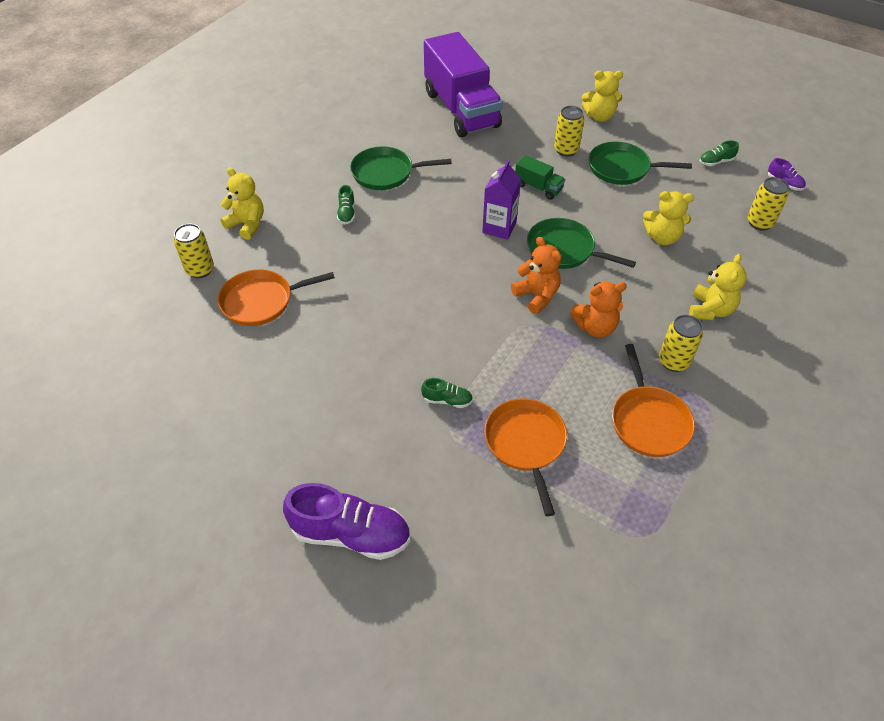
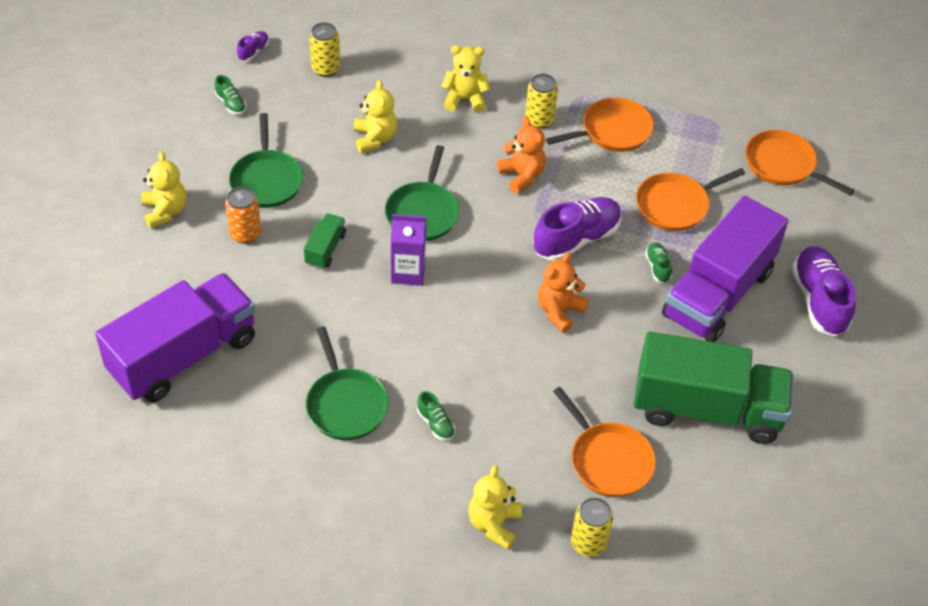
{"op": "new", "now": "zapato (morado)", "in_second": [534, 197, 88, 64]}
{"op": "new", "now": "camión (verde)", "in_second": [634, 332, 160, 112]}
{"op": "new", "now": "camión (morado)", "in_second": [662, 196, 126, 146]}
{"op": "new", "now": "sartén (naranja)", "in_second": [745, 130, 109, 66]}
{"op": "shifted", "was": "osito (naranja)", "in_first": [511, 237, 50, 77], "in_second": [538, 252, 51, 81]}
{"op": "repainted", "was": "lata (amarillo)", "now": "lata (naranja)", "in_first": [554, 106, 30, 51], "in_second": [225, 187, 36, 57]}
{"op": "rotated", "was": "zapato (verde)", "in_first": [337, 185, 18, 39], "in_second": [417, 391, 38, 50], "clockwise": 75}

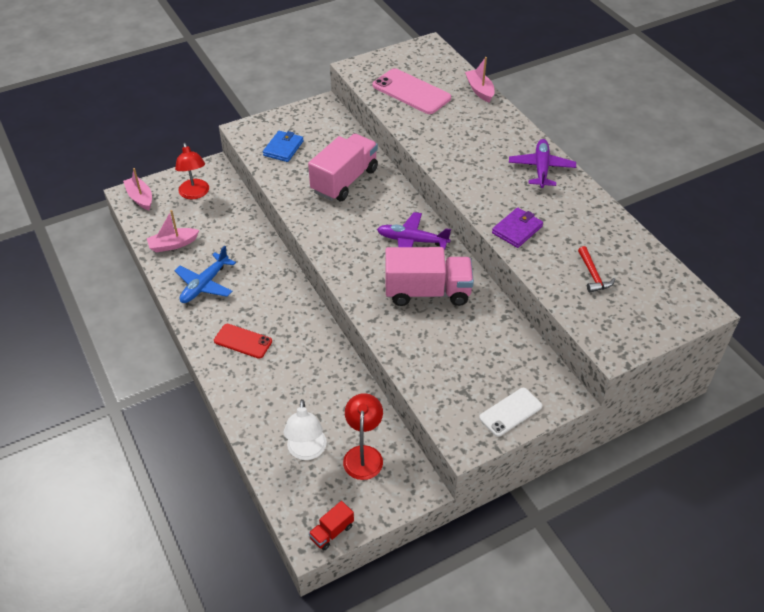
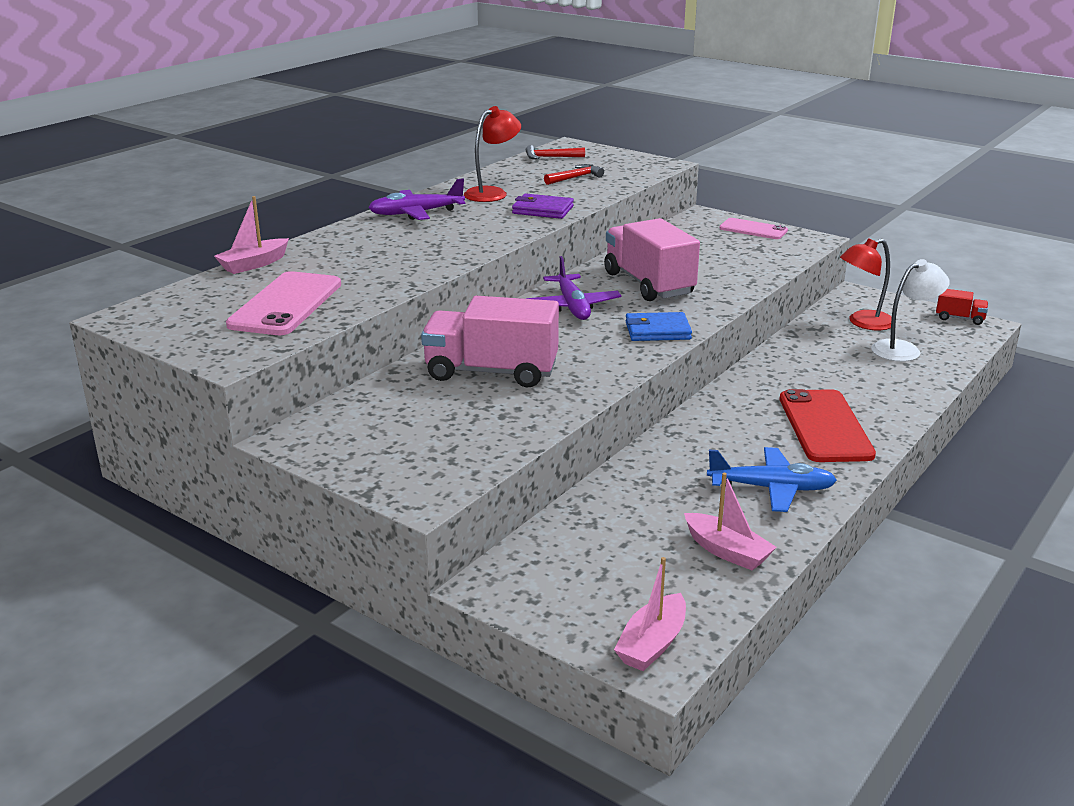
{"op": "new", "now": "martillo (rojo)", "in_second": [526, 145, 59, 15]}
{"op": "shifted", "was": "lámpara (rojo)", "in_first": [175, 143, 34, 56], "in_second": [464, 106, 57, 96]}
{"op": "shifted", "was": "cartera (azul)", "in_first": [263, 131, 41, 31], "in_second": [626, 312, 66, 29]}
{"op": "repainted", "was": "móvil (blanco)", "now": "móvil (rosa)", "in_first": [479, 388, 63, 49], "in_second": [719, 218, 69, 21]}
{"op": "scaled", "was": "móvil (rojo)", "in_first": [214, 324, 58, 35], "in_second": [780, 389, 96, 73], "ratio": 1.63}

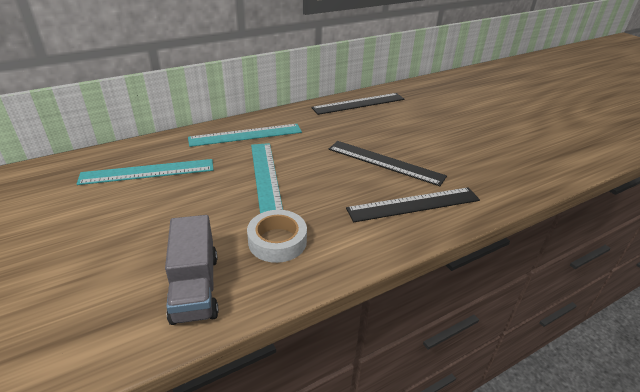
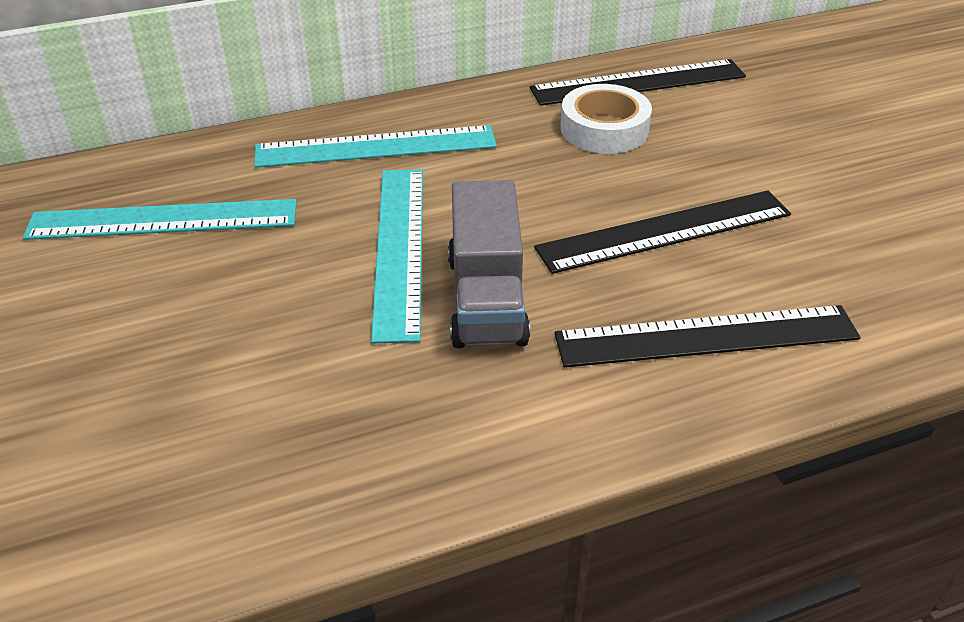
{"op": "shifted", "was": "camión (gris)", "in_first": [165, 215, 54, 110], "in_second": [448, 180, 82, 168]}
{"op": "shifted", "was": "cinta adhesiva (blanco)", "in_first": [247, 210, 60, 53], "in_second": [560, 84, 92, 70]}
{"op": "rotated", "was": "regla (negro)", "in_first": [329, 141, 118, 45], "in_second": [534, 190, 257, 84], "clockwise": -60}

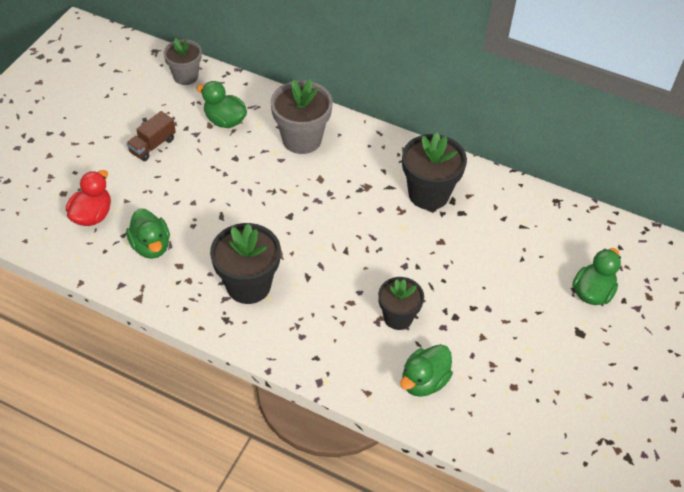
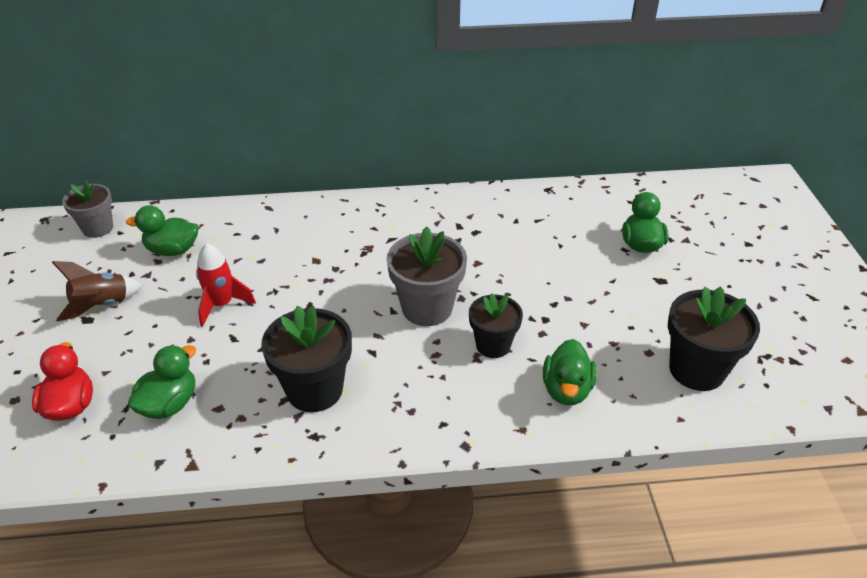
{"op": "new", "now": "cohete (rojo)", "in_second": [196, 243, 60, 84]}
{"op": "shifted", "was": "maceta (gris)", "in_first": [271, 79, 62, 75], "in_second": [387, 226, 80, 100]}
{"op": "shifted", "was": "maceta (negro)", "in_first": [402, 132, 65, 78], "in_second": [668, 286, 92, 105]}
{"op": "swapped", "was": "camión (marrón)", "now": "cohete (marrón)", "in_first": [126, 111, 50, 50], "in_second": [52, 261, 91, 60]}
{"op": "rotated", "was": "pato (verde)", "in_first": [126, 208, 44, 51], "in_second": [128, 345, 68, 74], "clockwise": -90}

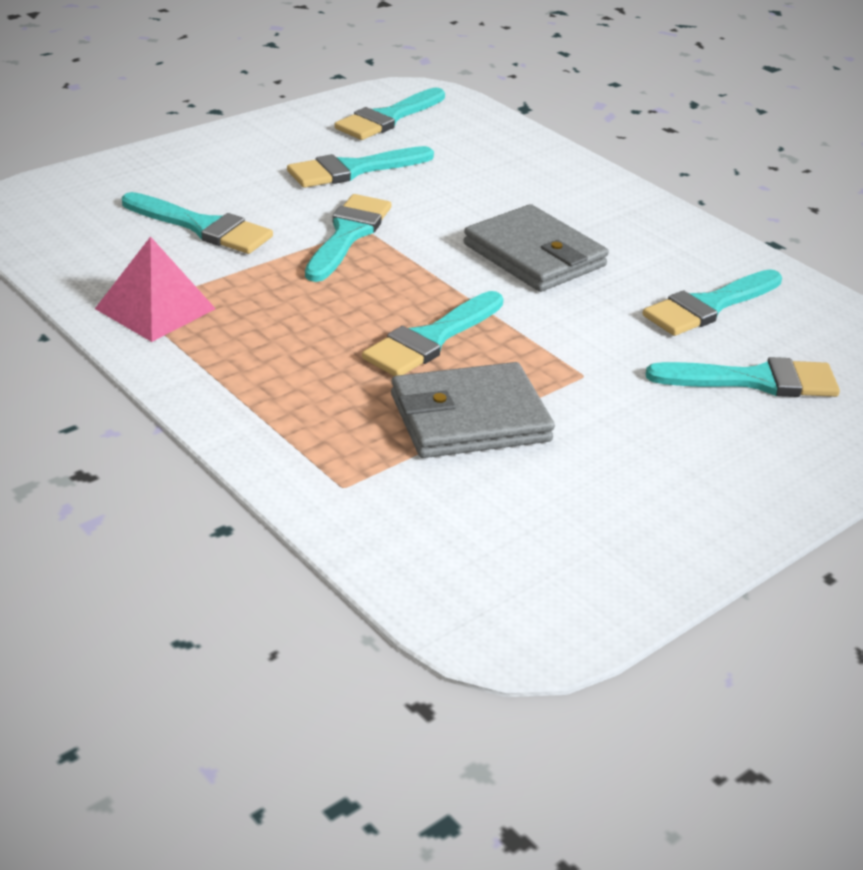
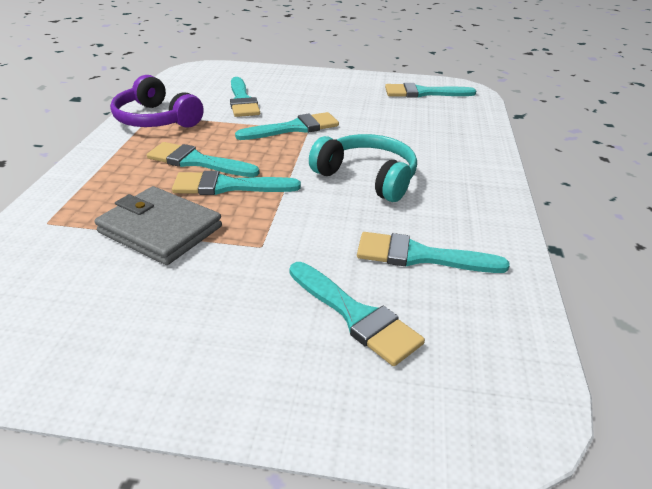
{"op": "shifted", "was": "pincel (turquesa)", "in_first": [287, 146, 147, 42], "in_second": [147, 142, 113, 35]}
{"op": "swapped", "was": "pirámide (rosa)", "now": "auriculares (morado)", "in_first": [95, 236, 121, 106], "in_second": [110, 75, 94, 53]}
{"op": "swapped", "was": "cartera (gris)", "now": "auriculares (turquesa)", "in_first": [464, 204, 145, 88], "in_second": [309, 134, 108, 68]}

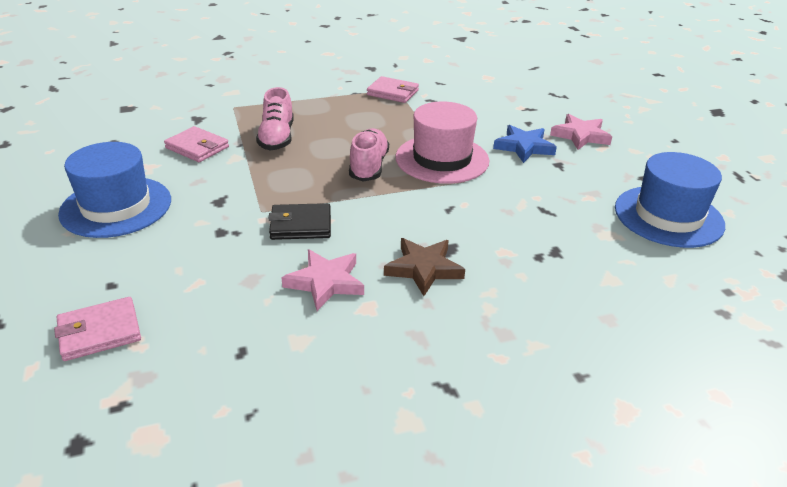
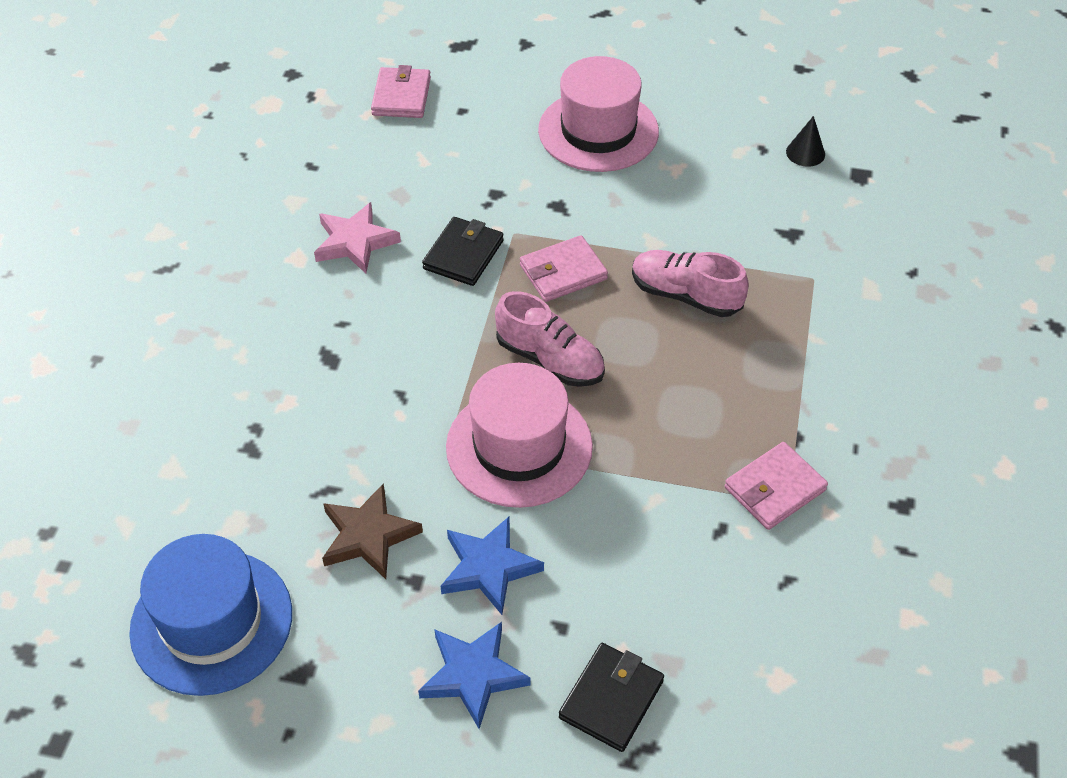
{"op": "new", "now": "cartera (negro)", "in_second": [559, 643, 105, 109]}
{"op": "new", "now": "cono (negro)", "in_second": [786, 116, 39, 51]}
{"op": "shifted", "was": "cartera (rosa)", "in_first": [164, 126, 65, 36], "in_second": [520, 235, 88, 67]}
{"op": "shifted", "was": "estrella (marrón)", "in_first": [384, 238, 81, 58], "in_second": [322, 483, 101, 96]}
{"op": "repainted", "was": "sombrero (azul)", "now": "sombrero (rosa)", "in_first": [58, 142, 113, 96], "in_second": [538, 56, 121, 116]}
{"op": "repainted", "was": "estrella (rosa)", "now": "estrella (azul)", "in_first": [550, 114, 62, 36], "in_second": [418, 622, 113, 107]}

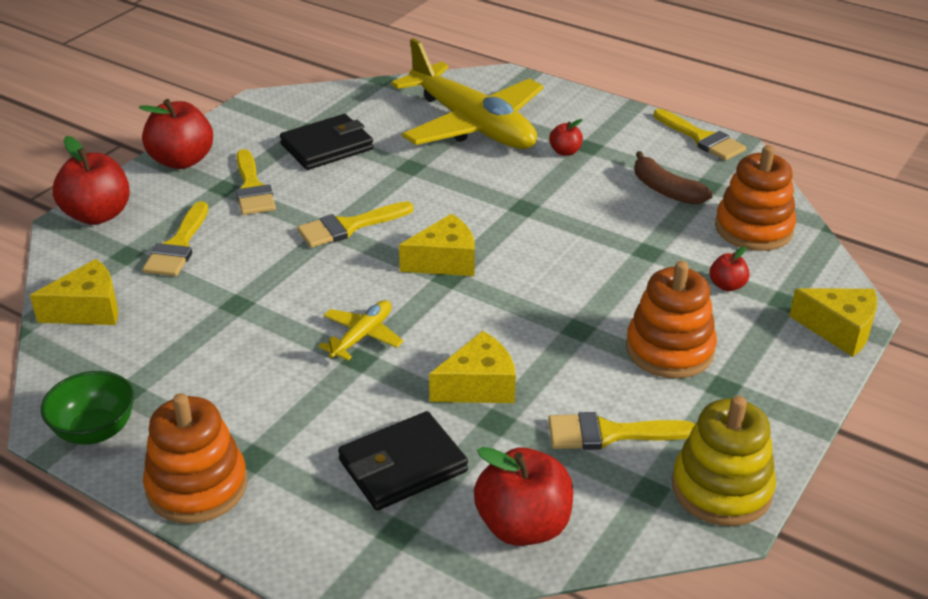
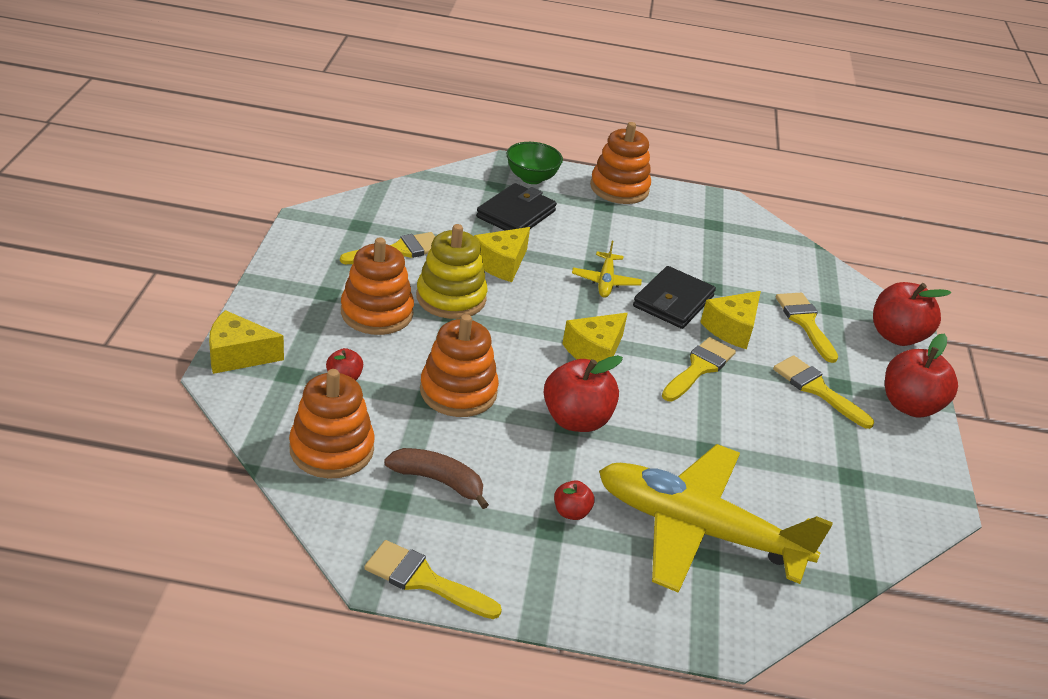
{"op": "new", "now": "juguete apilable (naranja)", "in_second": [420, 314, 79, 103]}
{"op": "shifted", "was": "queso (amarillo)", "in_first": [30, 259, 88, 66], "in_second": [700, 291, 61, 58]}
{"op": "shifted", "was": "cuenco (verde)", "in_first": [41, 371, 93, 74], "in_second": [506, 142, 57, 42]}
{"op": "shifted", "was": "cartera (negro)", "in_first": [280, 114, 93, 56], "in_second": [633, 266, 83, 63]}
{"op": "shifted", "was": "manzana (rojo)", "in_first": [474, 447, 99, 99], "in_second": [544, 355, 79, 77]}
{"op": "shifted", "was": "juguete apilable (amarillo)", "in_first": [672, 396, 104, 130], "in_second": [416, 224, 72, 95]}

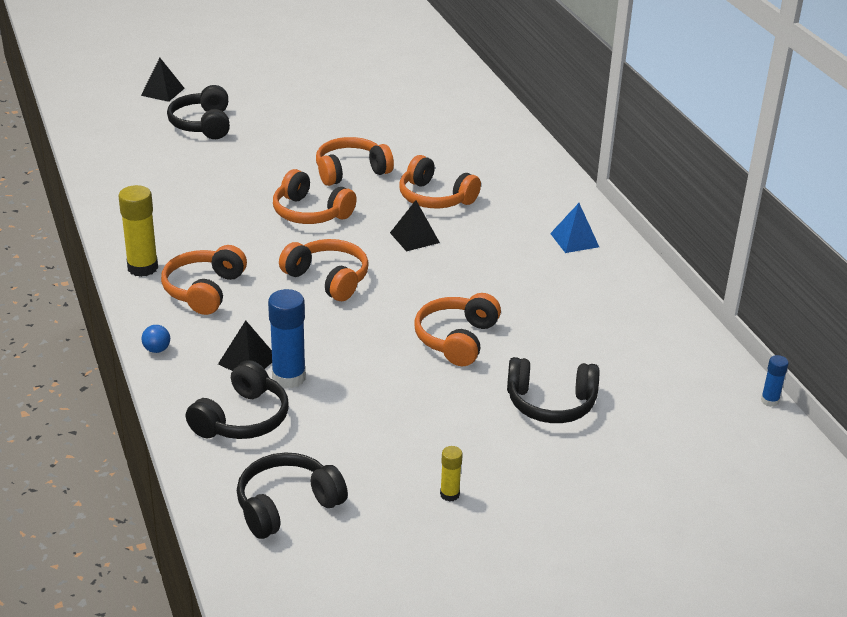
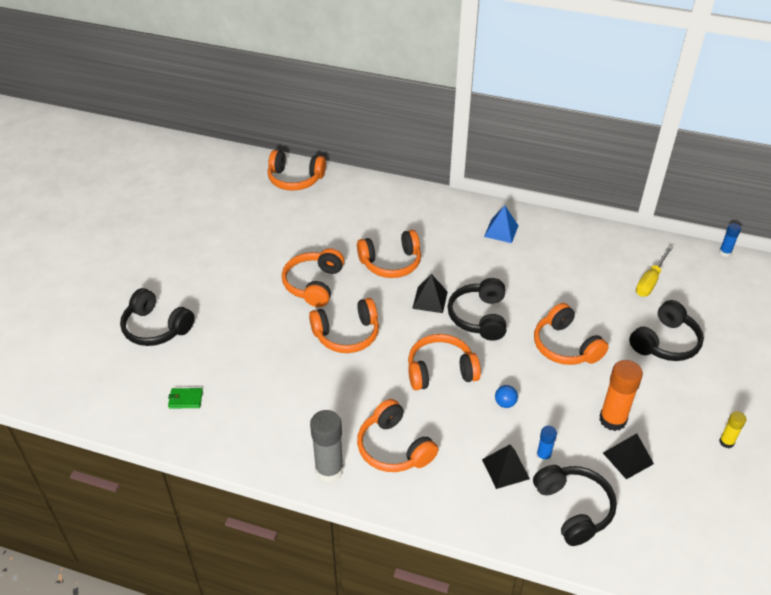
{"op": "new", "now": "cartera (verde)", "in_second": [168, 388, 35, 21]}
{"op": "new", "now": "auriculares (naranja)", "in_second": [268, 150, 58, 41]}
{"op": "new", "now": "barra de pegamento (naranja)", "in_second": [599, 360, 44, 71]}
{"op": "new", "now": "destornillador (amarillo)", "in_second": [636, 246, 37, 51]}
{"op": "shifted", "was": "pirámide (negro)", "in_first": [141, 58, 44, 44], "in_second": [603, 433, 51, 46]}
{"op": "shifted", "was": "pelota (azul)", "in_first": [142, 325, 28, 28], "in_second": [495, 385, 23, 23]}
{"op": "shifted", "was": "auriculares (negro)", "in_first": [237, 453, 111, 86], "in_second": [448, 278, 58, 63]}
{"op": "repainted", "was": "barra de pegamento (amarillo)", "now": "barra de pegamento (gris)", "in_first": [119, 185, 39, 92], "in_second": [310, 410, 34, 72]}
{"op": "scaled", "was": "barra de pegamento (azul)", "in_first": [268, 289, 38, 99], "in_second": [536, 426, 21, 37], "ratio": 0.53}

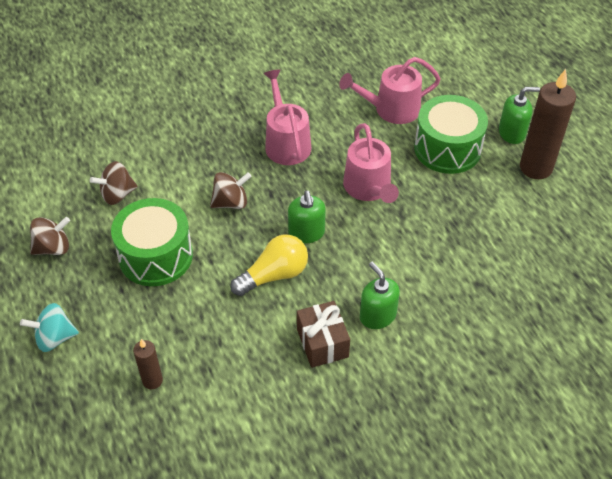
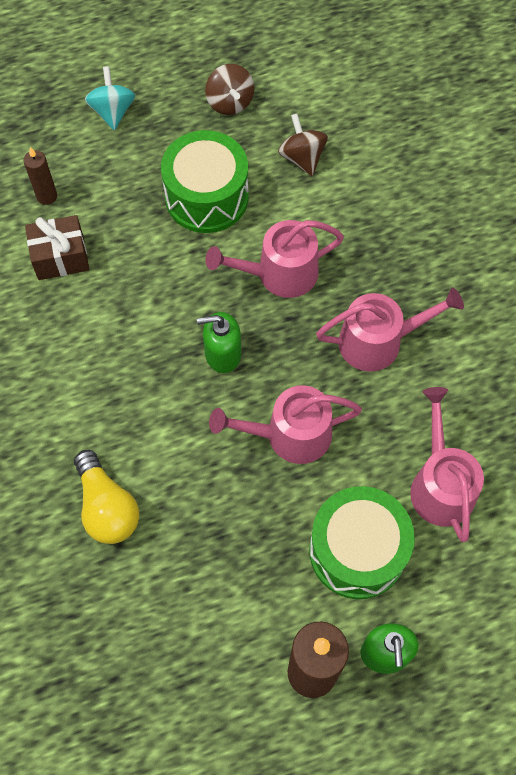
{"op": "gone", "was": "dispensador de jabón (verde)", "in_first": [360, 262, 40, 67]}
{"op": "shifted", "was": "bombilla (amarillo)", "in_first": [230, 234, 78, 62], "in_second": [74, 450, 65, 94]}
{"op": "shifted", "was": "regalo (marrón)", "in_first": [297, 301, 53, 67], "in_second": [25, 215, 64, 65]}
{"op": "swapped", "was": "peonza (marrón)", "now": "regadera (rosa)", "in_first": [210, 172, 42, 37], "in_second": [205, 220, 139, 78]}

